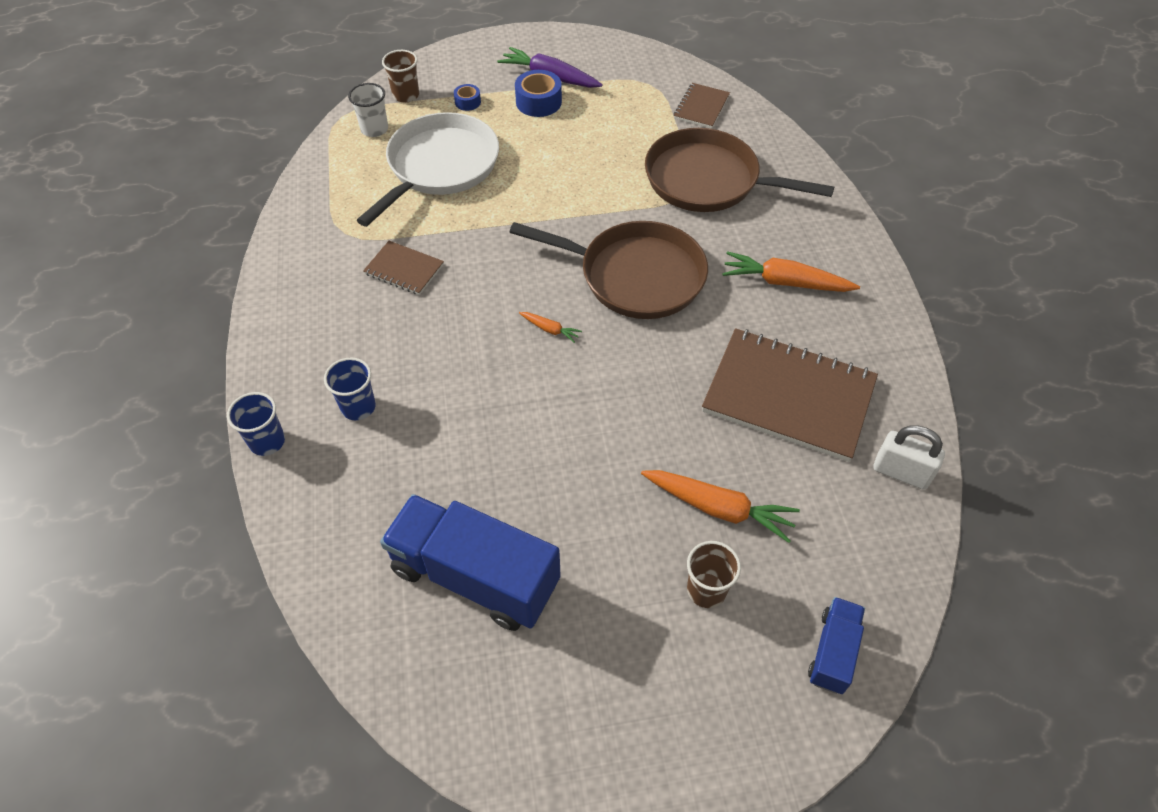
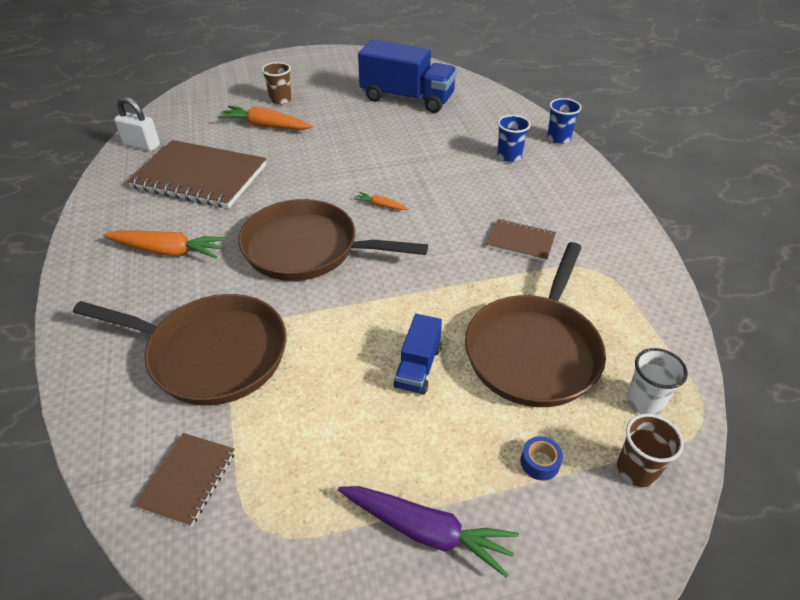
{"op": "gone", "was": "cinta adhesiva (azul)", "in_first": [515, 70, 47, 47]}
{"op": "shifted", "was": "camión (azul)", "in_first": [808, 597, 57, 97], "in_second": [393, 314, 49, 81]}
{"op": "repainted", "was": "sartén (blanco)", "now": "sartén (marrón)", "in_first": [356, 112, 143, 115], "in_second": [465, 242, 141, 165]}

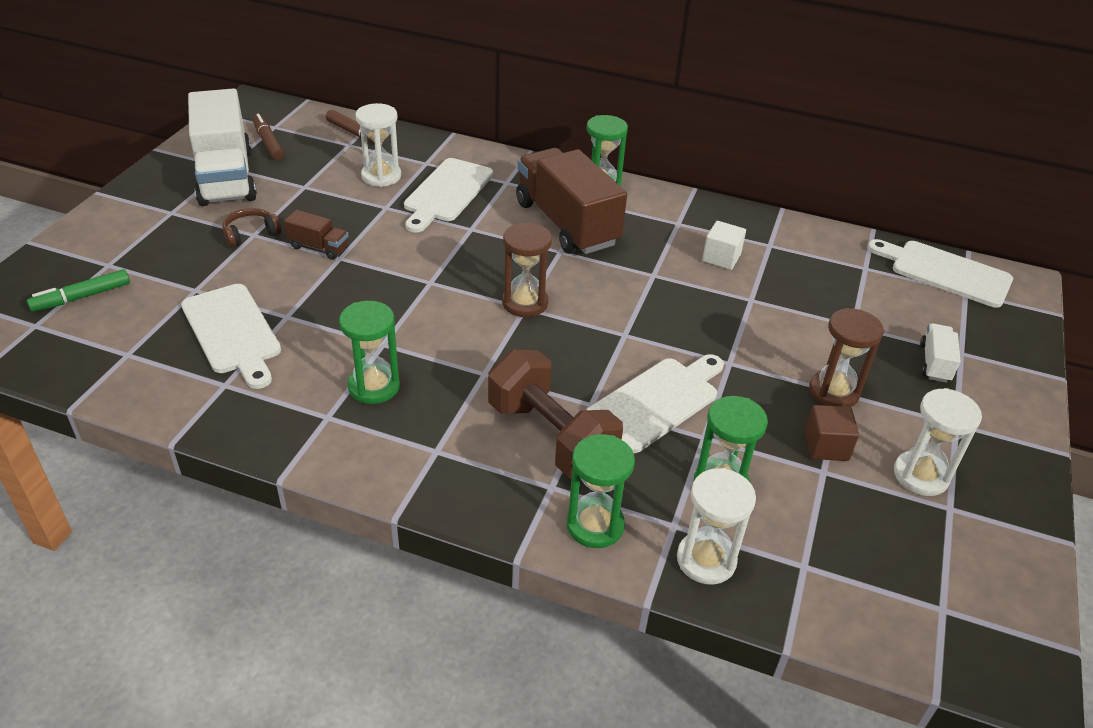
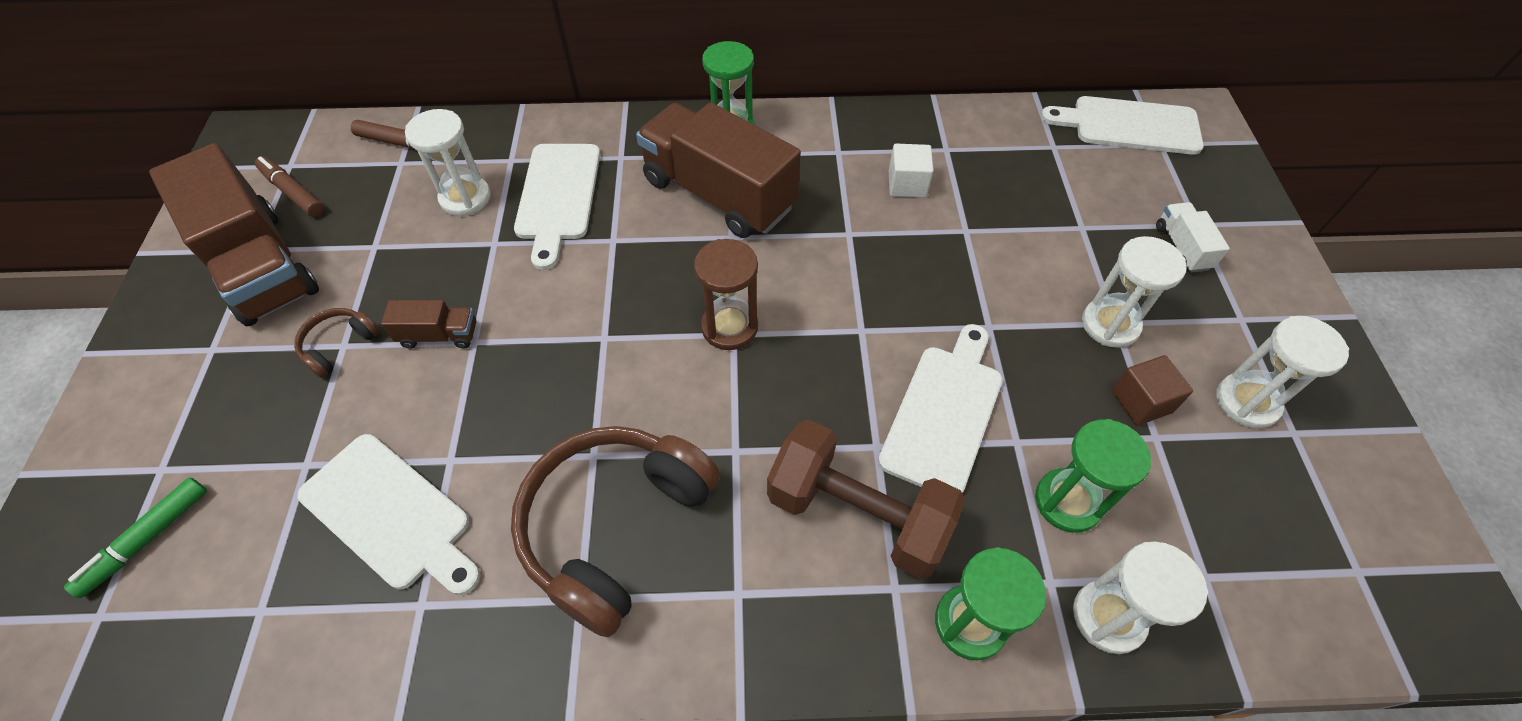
{"op": "swapped", "was": "reloj de arena (verde)", "now": "auriculares (marrón)", "in_first": [339, 301, 61, 103], "in_second": [511, 426, 209, 211]}
{"op": "repainted", "was": "camión (blanco)", "now": "camión (marrón)", "in_first": [188, 88, 69, 118], "in_second": [149, 143, 170, 183]}
{"op": "repainted", "was": "reloj de arena (marrón)", "now": "reloj de arena (blanco)", "in_first": [809, 308, 75, 99], "in_second": [1082, 236, 105, 112]}

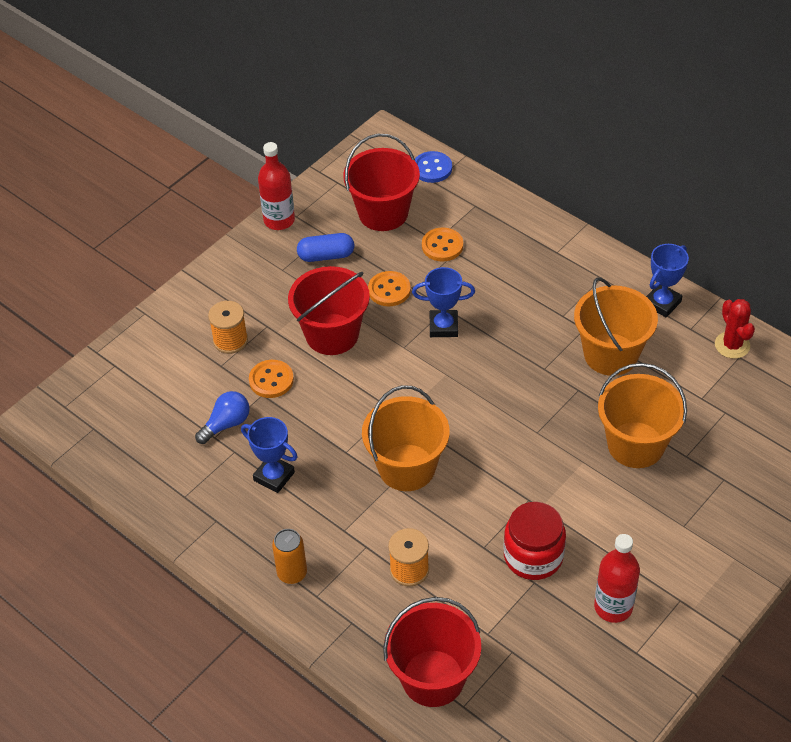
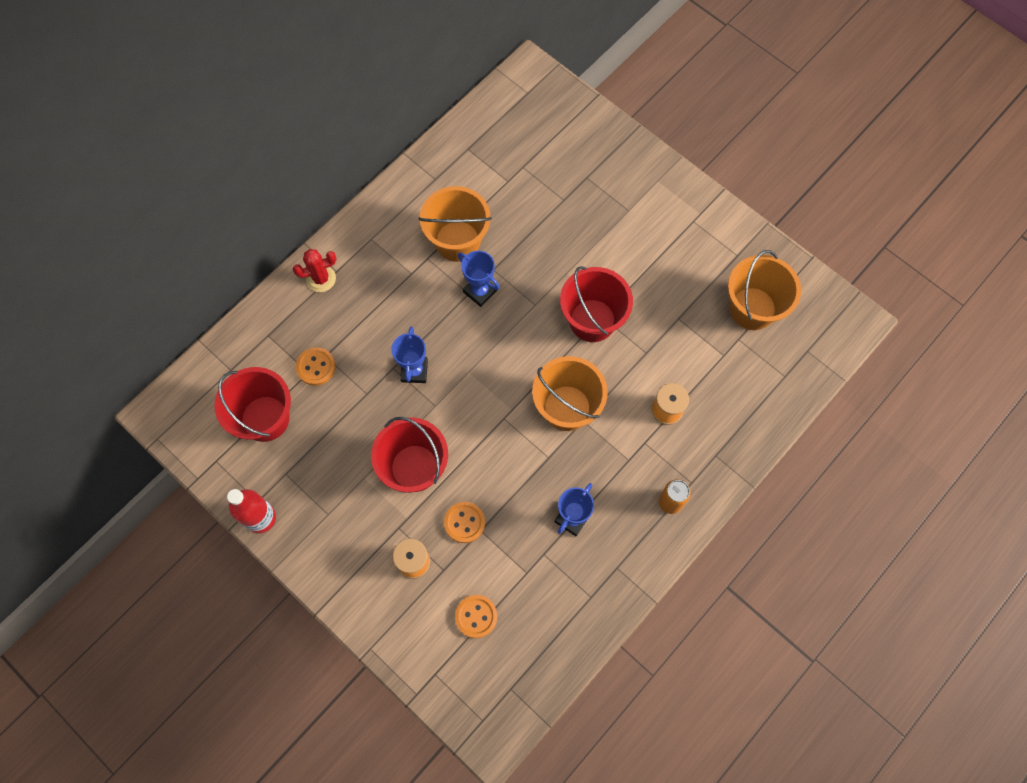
{"op": "gone", "was": "bombilla (azul)", "in_first": [195, 391, 55, 53]}
{"op": "gone", "was": "cápsula (azul)", "in_first": [297, 233, 57, 29]}
{"op": "gone", "was": "botón (azul)", "in_first": [415, 151, 37, 32]}
{"op": "gone", "was": "tarro (rojo)", "in_first": [503, 502, 63, 78]}
{"op": "gone", "was": "botella (rojo)", "in_first": [594, 534, 46, 89]}
{"op": "shifted", "was": "botón (naranja)", "in_first": [368, 271, 43, 35], "in_second": [455, 595, 42, 43]}
{"op": "shifted", "was": "balde (rojo)", "in_first": [383, 597, 98, 110], "in_second": [560, 266, 73, 76]}
{"op": "shifted", "was": "balde (naranja)", "in_first": [598, 363, 89, 105], "in_second": [728, 250, 73, 80]}
{"op": "shifted", "was": "trofeo (azul)", "in_first": [646, 244, 43, 73], "in_second": [458, 251, 42, 56]}
{"op": "shifted", "was": "cactus (rojo)", "in_first": [715, 299, 40, 60], "in_second": [292, 249, 45, 43]}

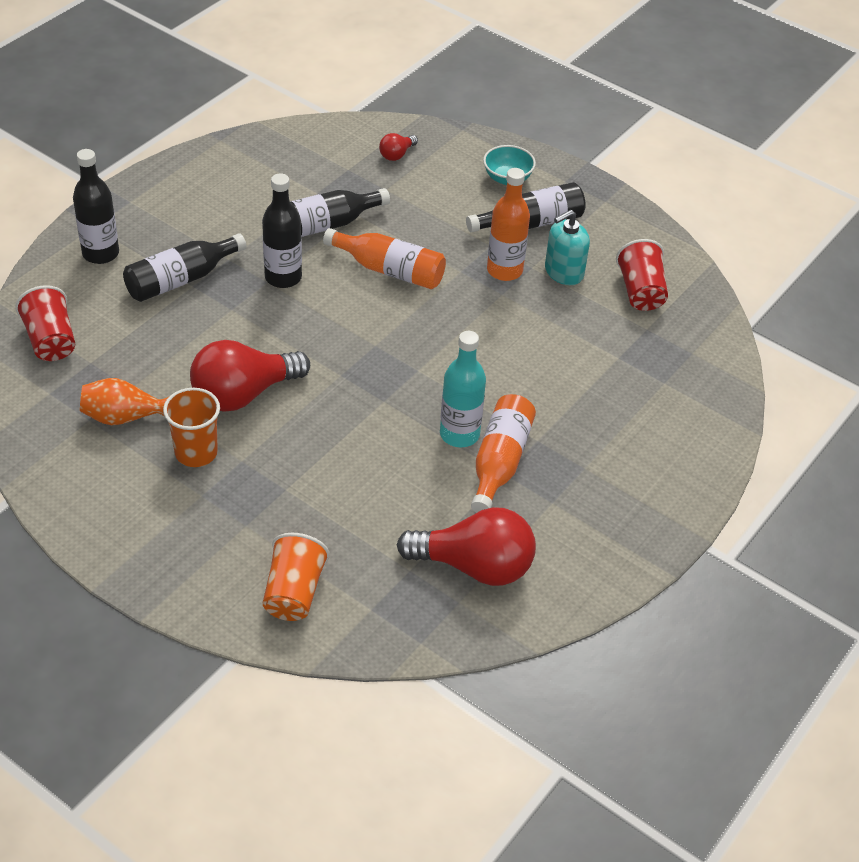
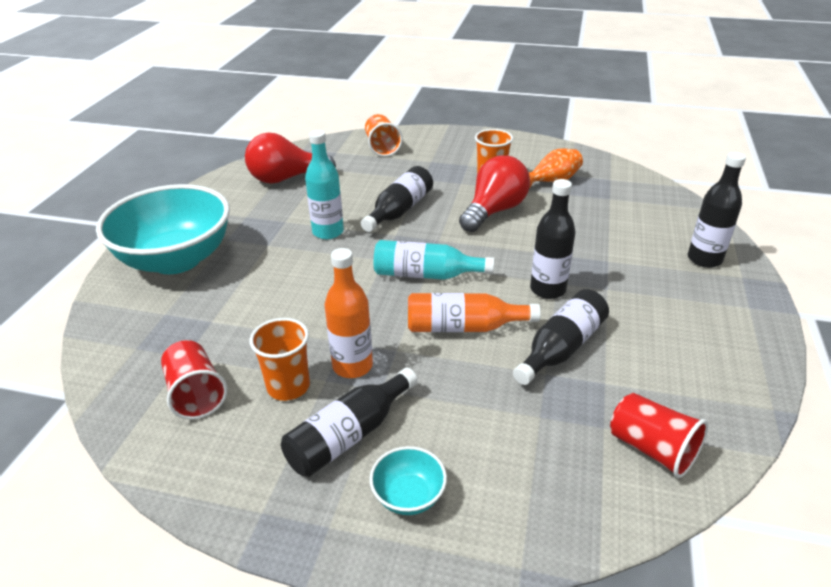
{"op": "gone", "was": "bombilla (rojo)", "in_first": [379, 133, 39, 28]}
{"op": "gone", "was": "botella (naranja)", "in_first": [471, 394, 65, 119]}
{"op": "new", "now": "cuenco (turquesa)", "in_second": [96, 184, 134, 90]}
{"op": "new", "now": "botella (turquesa)", "in_second": [374, 240, 120, 40]}
{"op": "shifted", "was": "vaso (rojo)", "in_first": [15, 285, 60, 76], "in_second": [610, 393, 98, 85]}
{"op": "shifted", "was": "botella (negro)", "in_first": [123, 233, 124, 69], "in_second": [361, 166, 72, 66]}
{"op": "swapped", "was": "dispensador de jabón (turquesa)", "now": "vaso (naranja)", "in_first": [545, 210, 45, 75], "in_second": [250, 318, 60, 83]}

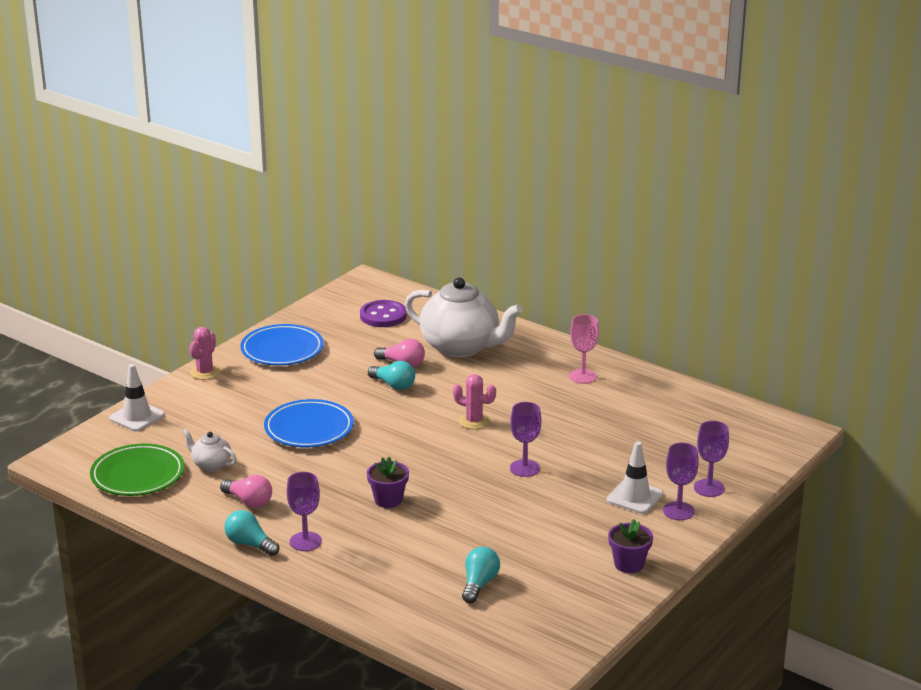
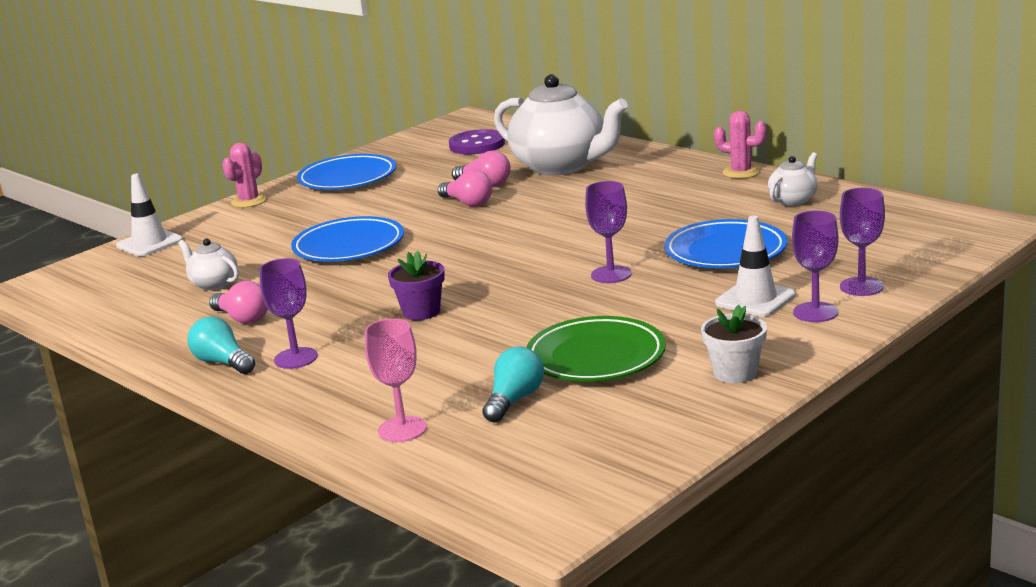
{"op": "new", "now": "plato (azul)", "in_second": [664, 219, 123, 49]}
{"op": "new", "now": "tetera (blanco)", "in_second": [768, 152, 49, 54]}
{"op": "shifted", "was": "plato (verde)", "in_first": [90, 444, 94, 52], "in_second": [526, 316, 140, 65]}
{"op": "shifted", "was": "cactus (rosa)", "in_first": [453, 374, 43, 55], "in_second": [714, 111, 53, 68]}
{"op": "shifted", "was": "copa (rosa)", "in_first": [569, 314, 30, 70], "in_second": [365, 318, 62, 124]}
{"op": "repainted", "was": "bombilla (turquesa)", "now": "bombilla (rosa)", "in_first": [368, 361, 47, 29], "in_second": [438, 170, 54, 37]}
{"op": "repainted", "was": "maceta (morado)", "now": "maceta (blanco)", "in_first": [608, 519, 45, 54], "in_second": [701, 305, 66, 78]}

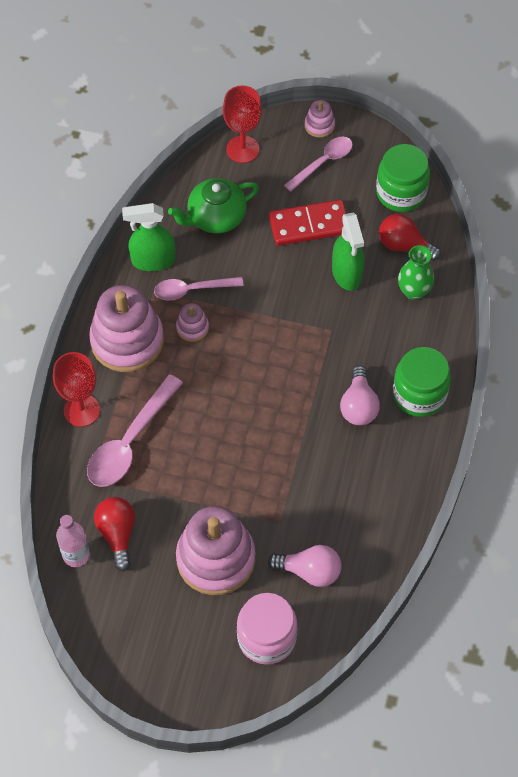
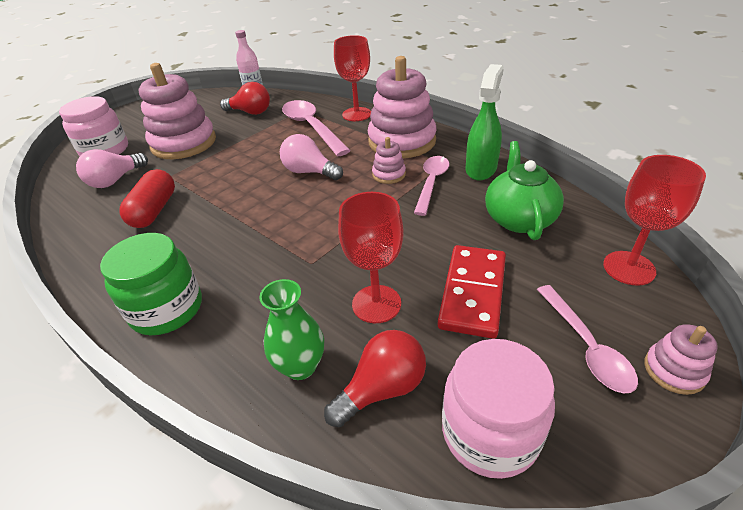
{"op": "new", "now": "cápsula (rojo)", "in_second": [119, 169, 56, 59]}
{"op": "shifted", "was": "bombilla (rosa)", "in_first": [340, 366, 40, 59], "in_second": [280, 134, 63, 46]}
{"op": "swapped", "was": "pulverizador (verde)", "now": "copa (rojo)", "in_first": [332, 212, 32, 79], "in_second": [338, 192, 66, 131]}
{"op": "repainted", "was": "tarro (verde)", "now": "tarro (rosa)", "in_first": [376, 144, 54, 68], "in_second": [442, 339, 113, 140]}

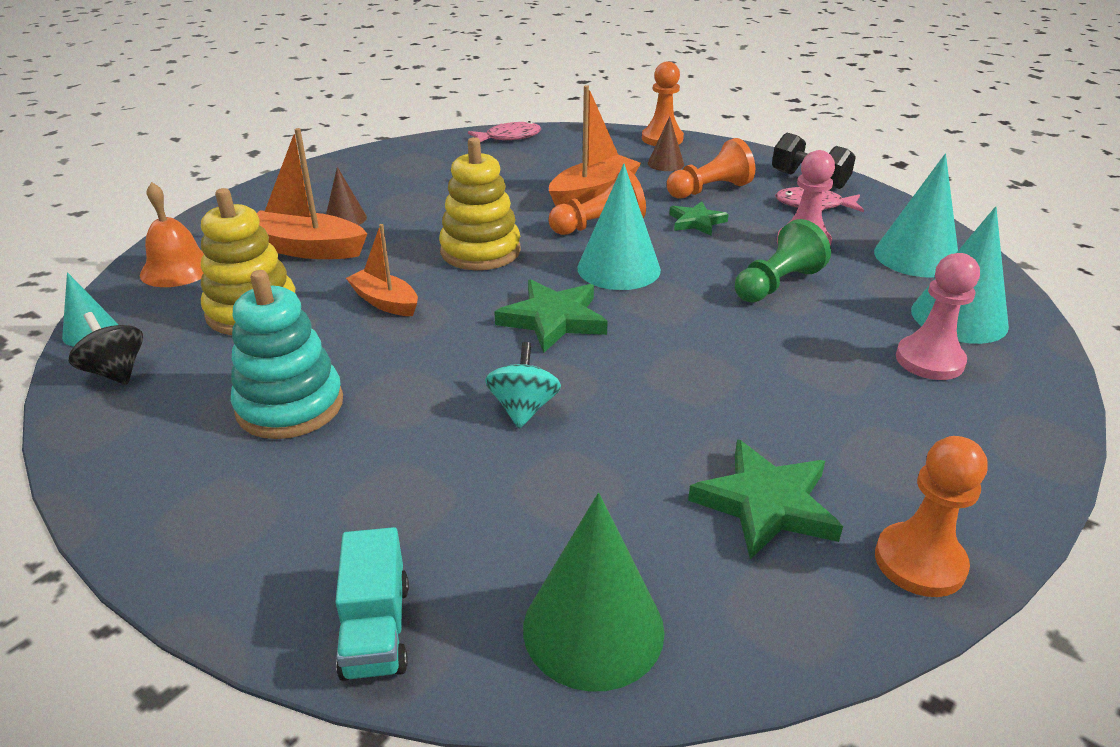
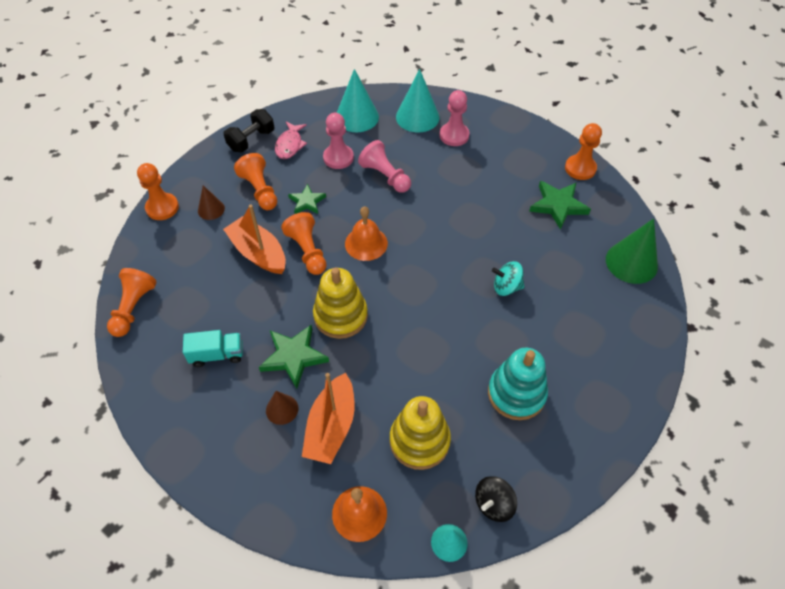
{"op": "gone", "was": "barco (naranja)", "in_first": [346, 224, 72, 92]}
{"op": "shifted", "was": "camión (turquesa)", "in_first": [335, 527, 74, 154], "in_second": [183, 330, 60, 37]}
{"op": "shifted", "was": "estrella (verde)", "in_first": [494, 279, 114, 74], "in_second": [259, 325, 70, 64]}
{"op": "swapped", "was": "pez (rosa)", "now": "peón (naranja)", "in_first": [468, 121, 73, 21], "in_second": [107, 268, 50, 69]}
{"op": "swapped", "was": "cono (turquesa)", "now": "campana (naranja)", "in_first": [577, 164, 84, 126], "in_second": [345, 206, 43, 55]}
{"op": "repainted", "was": "peón (verde)", "now": "peón (rosa)", "in_first": [735, 219, 96, 84], "in_second": [358, 140, 53, 53]}

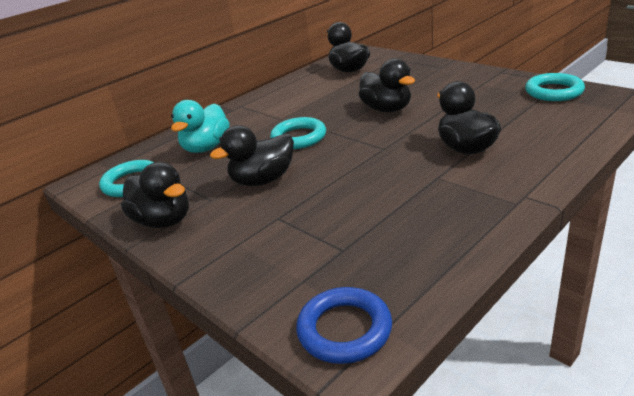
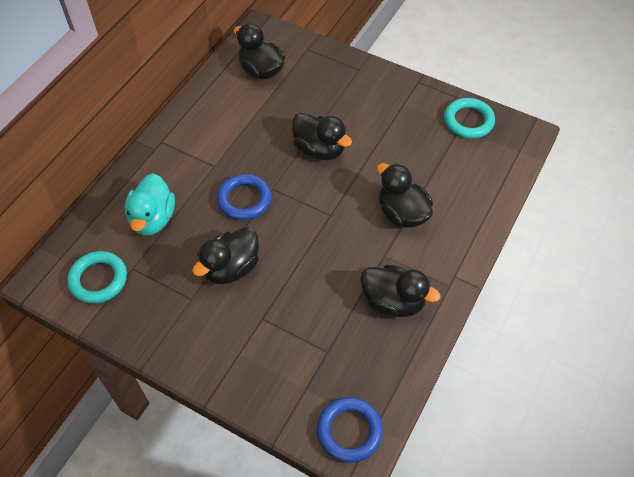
{"op": "shifted", "was": "pato (negro)", "in_first": [121, 162, 68, 66], "in_second": [361, 265, 79, 52]}
{"op": "repainted", "was": "anillo (turquesa)", "now": "anillo (azul)", "in_first": [270, 117, 56, 32], "in_second": [217, 174, 54, 46]}

